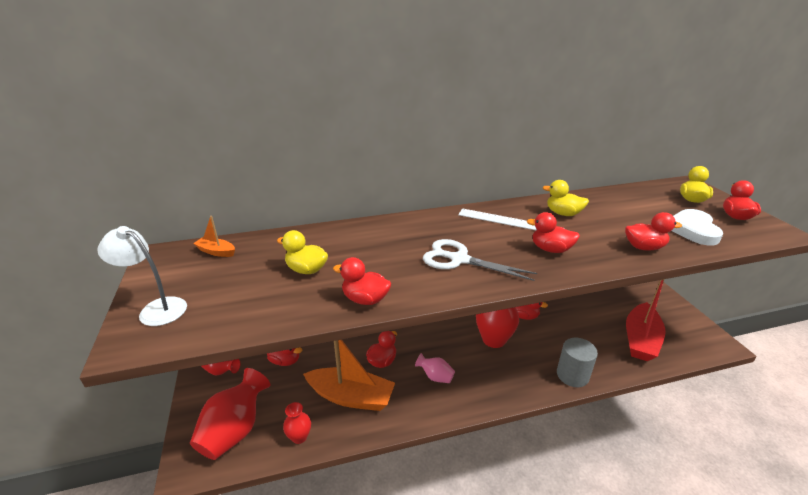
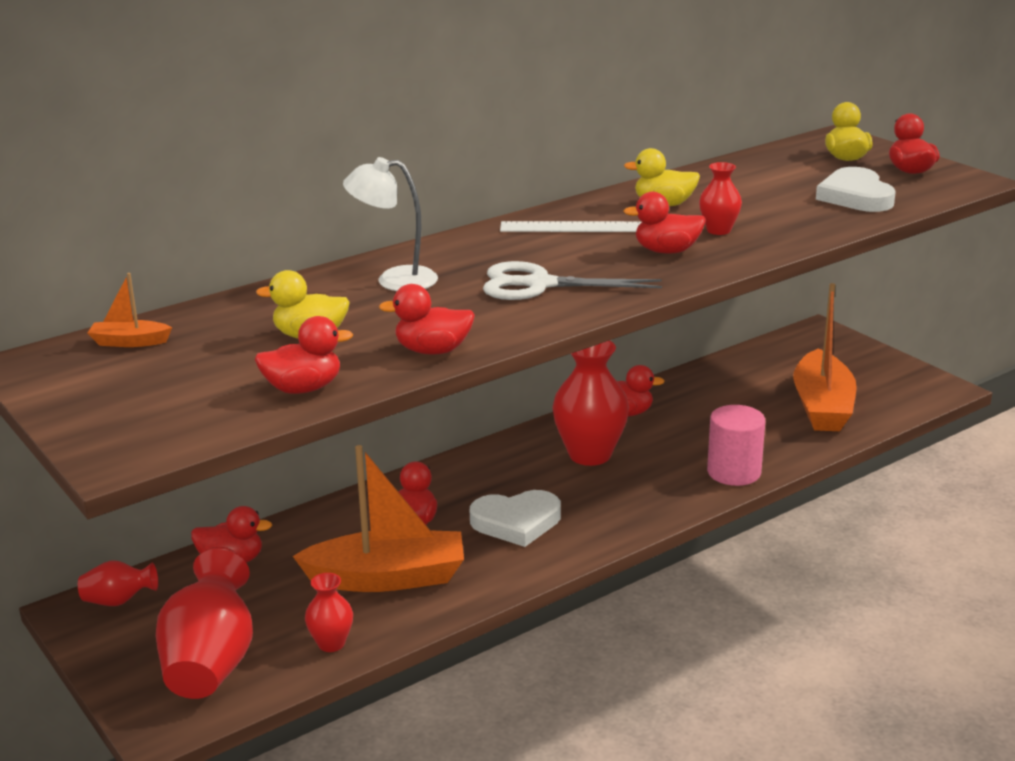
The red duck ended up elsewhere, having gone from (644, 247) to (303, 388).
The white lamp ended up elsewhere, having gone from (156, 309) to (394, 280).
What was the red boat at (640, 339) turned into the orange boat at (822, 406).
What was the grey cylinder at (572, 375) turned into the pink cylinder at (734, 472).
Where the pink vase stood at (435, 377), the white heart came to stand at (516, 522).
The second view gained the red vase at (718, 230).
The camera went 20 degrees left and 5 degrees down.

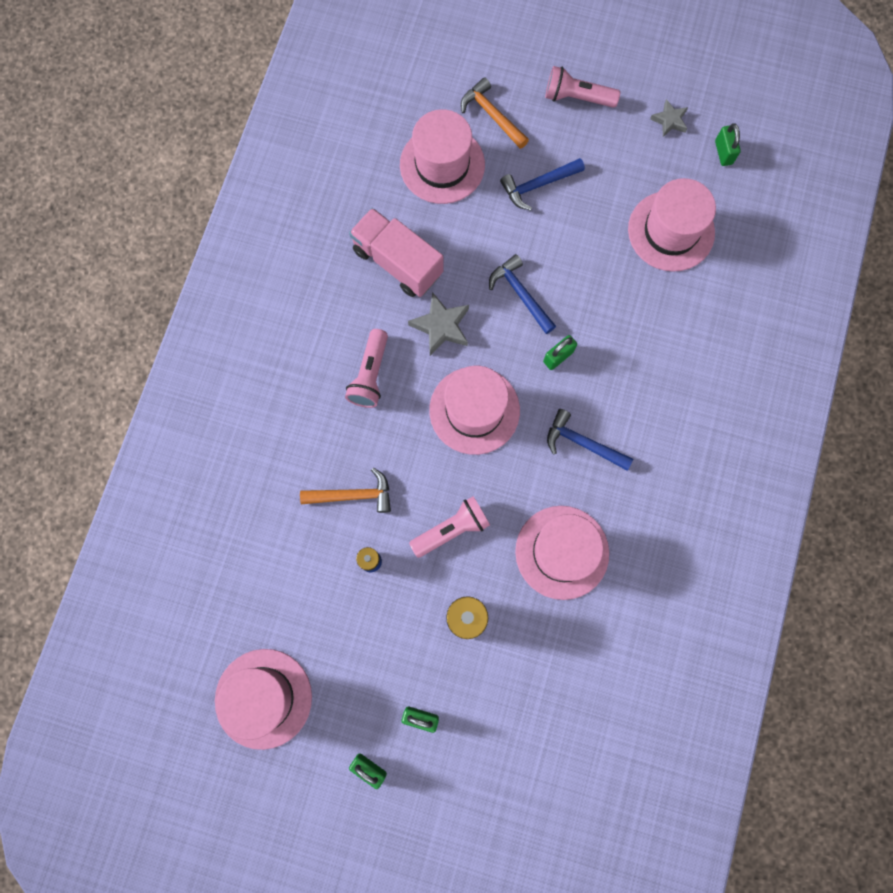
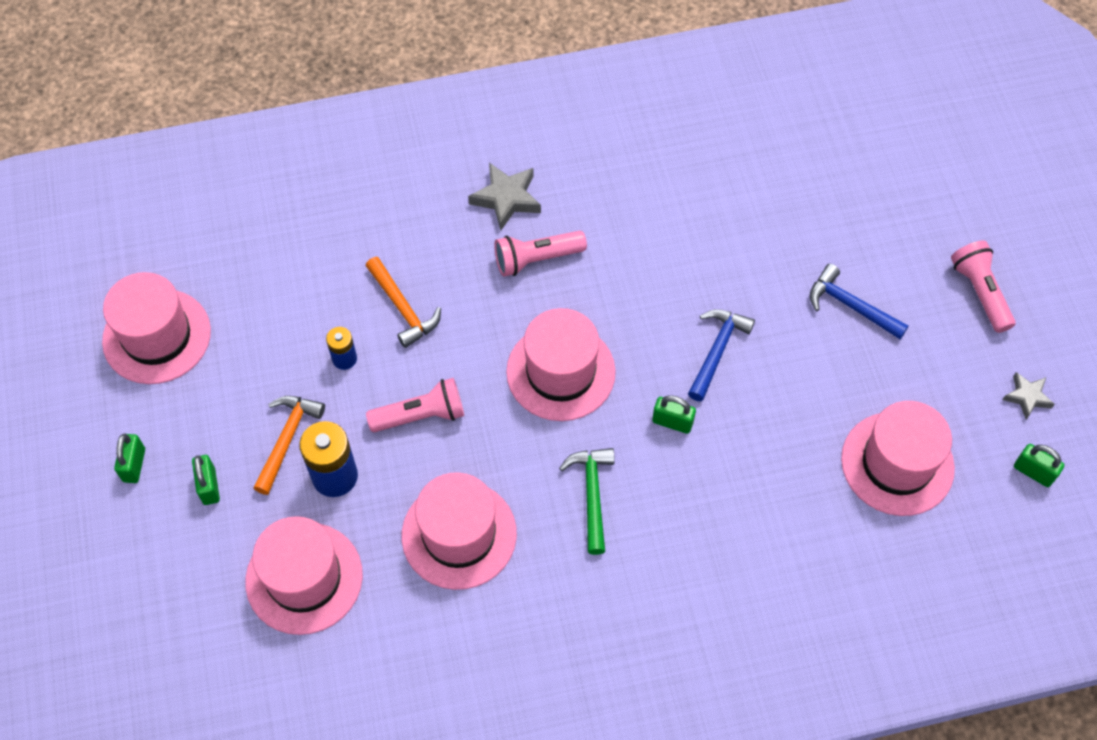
The orange hammer ended up elsewhere, having gone from (492, 115) to (287, 439).
The pink hat ended up elsewhere, having gone from (442, 165) to (304, 578).
The green padlock at (723, 152) ended up facing another way, 75 degrees clockwise from before.
The second view lost the pink truck at (397, 262).
The grey star ended up elsewhere, having gone from (441, 326) to (506, 199).
What was the blue hammer at (583, 443) turned into the green hammer at (592, 495).
The pink flashlight at (451, 529) ended up facing another way, 45 degrees counterclockwise from before.
The camera went 60 degrees right and 15 degrees down.

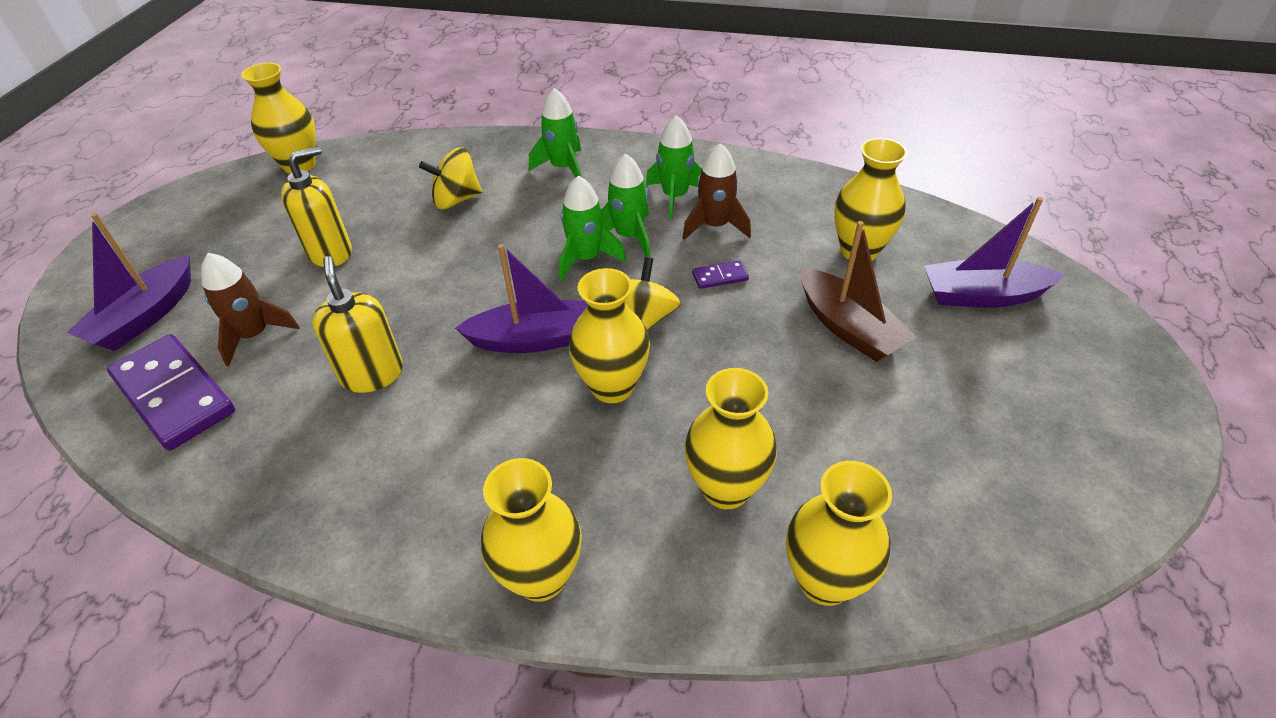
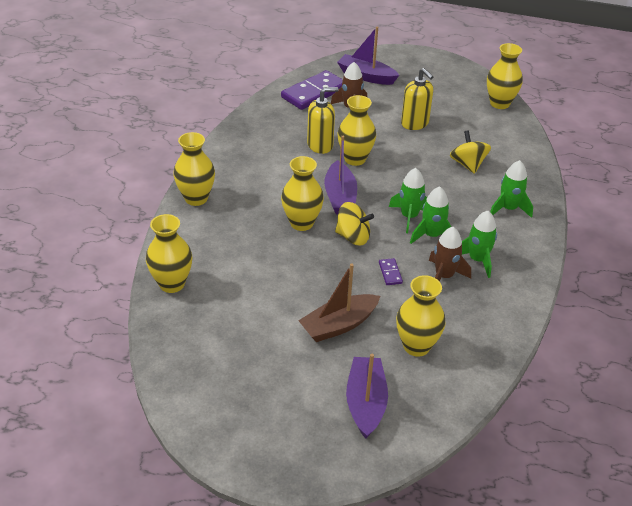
The yellow vase ended up elsewhere, having gone from (726, 488) to (355, 159).
The camera went 90 degrees right and 5 degrees down.

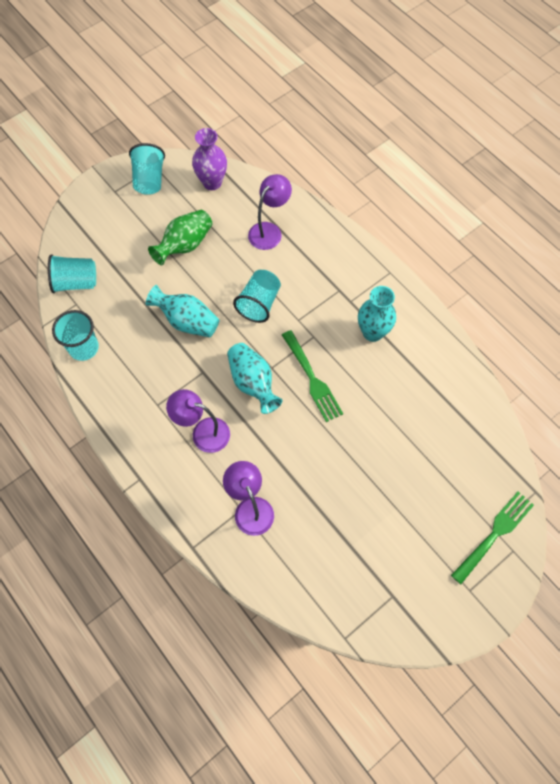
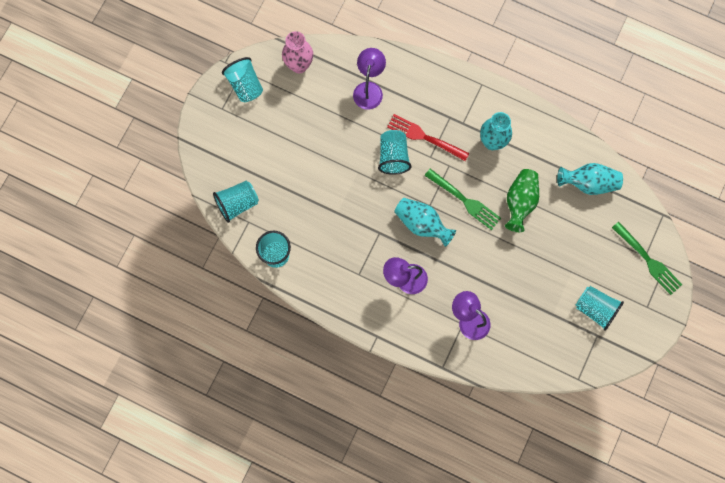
What was the purple vase at (212, 182) turned into the pink vase at (299, 65).
The green vase ended up elsewhere, having gone from (185, 245) to (520, 202).
The turquoise vase ended up elsewhere, having gone from (187, 321) to (588, 183).
The green fork at (494, 535) ended up facing another way, 120 degrees clockwise from before.
The second view gained the red fork at (425, 137).
The second view gained the turquoise cup at (595, 309).
The camera went 25 degrees left and 10 degrees up.

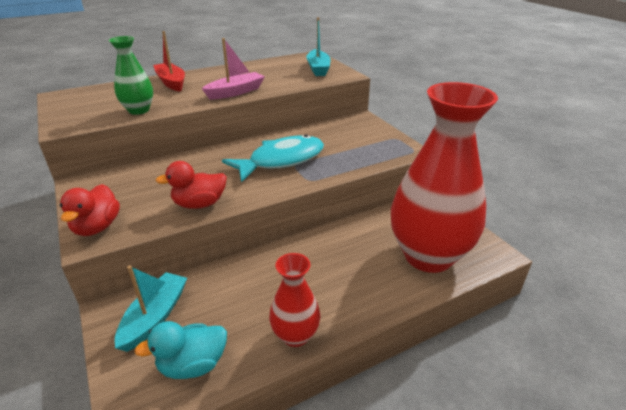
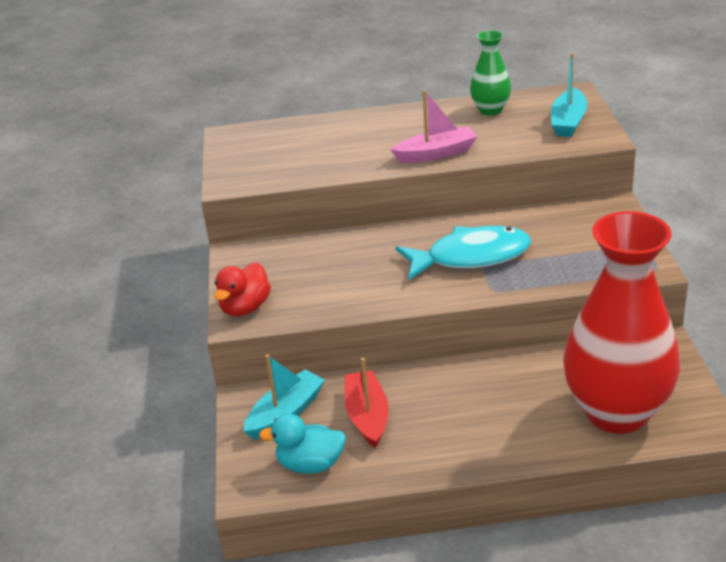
The red boat ended up elsewhere, having gone from (171, 83) to (367, 416).
The green vase ended up elsewhere, having gone from (139, 110) to (490, 110).
The second view lost the red duck at (199, 204).
The second view lost the red vase at (295, 335).
The camera went 25 degrees right and 0 degrees up.

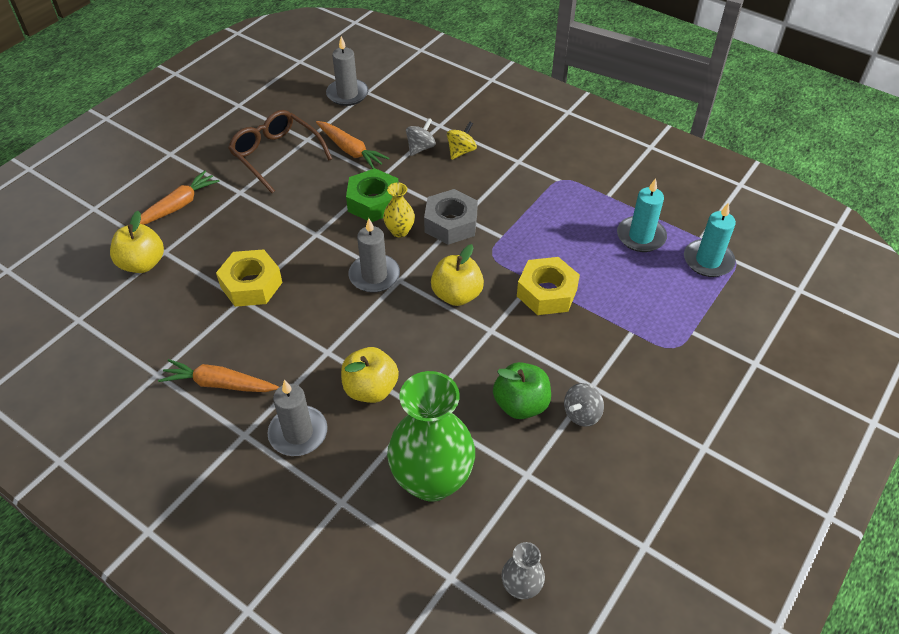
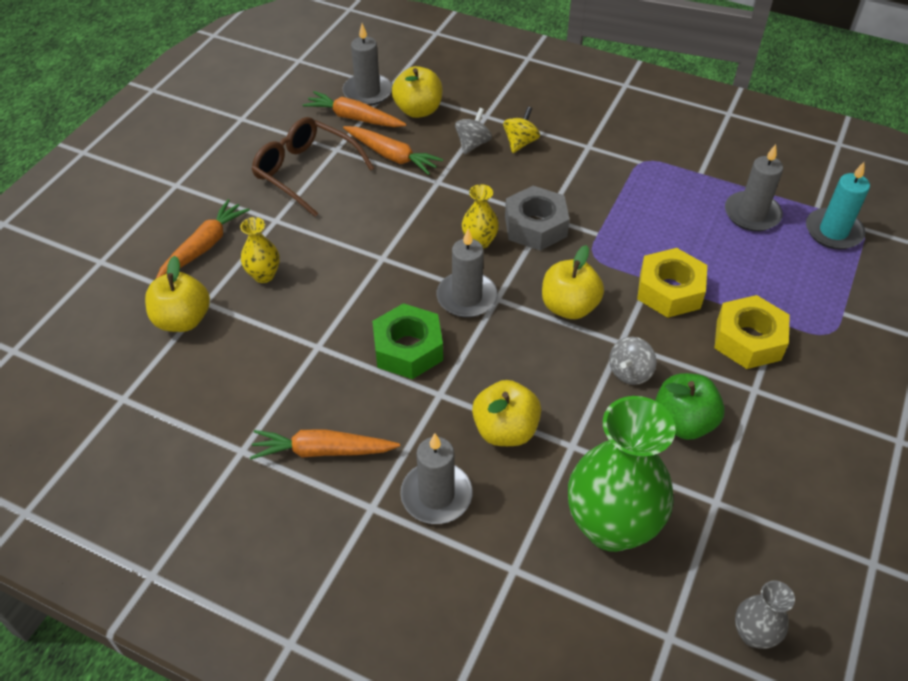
The green nut ended up elsewhere, having gone from (373, 202) to (408, 349).
What was the turquoise candle at (641, 236) turned into the grey candle at (752, 214).
The yellow nut ended up elsewhere, having gone from (251, 285) to (748, 340).
The grey spinning top ended up elsewhere, having gone from (581, 414) to (630, 372).
The second view gained the yellow apple at (418, 110).
The second view gained the orange carrot at (354, 118).
The second view gained the yellow vase at (264, 275).
The camera went 10 degrees left and 0 degrees up.

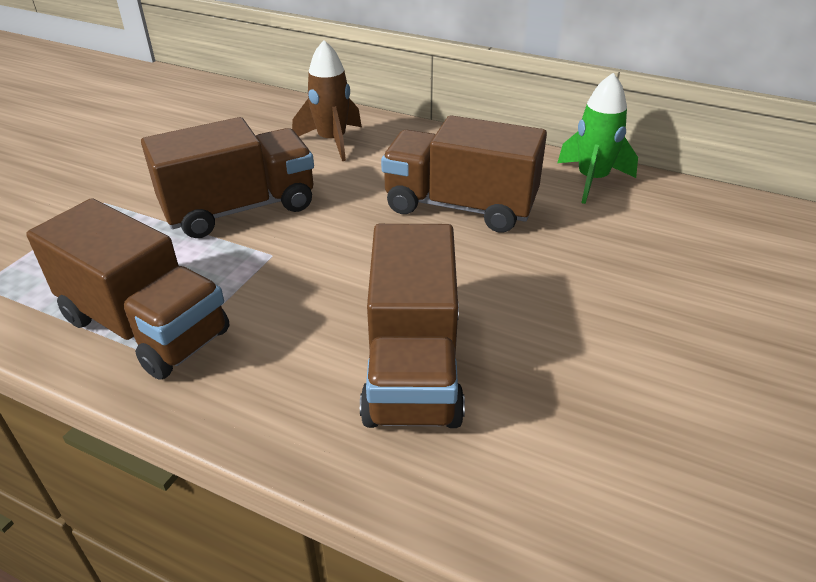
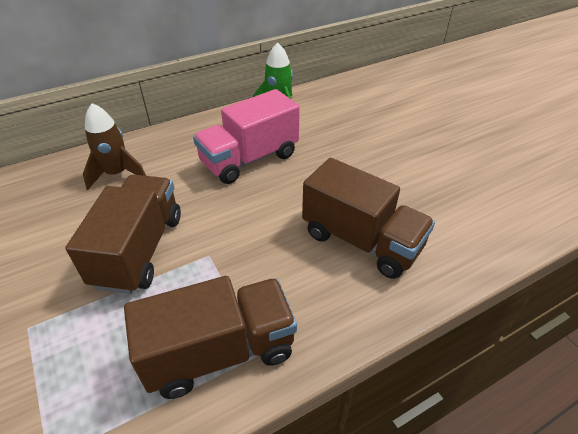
What was the brown truck at (460, 206) turned into the pink truck at (249, 159).
The camera went 55 degrees left and 5 degrees up.

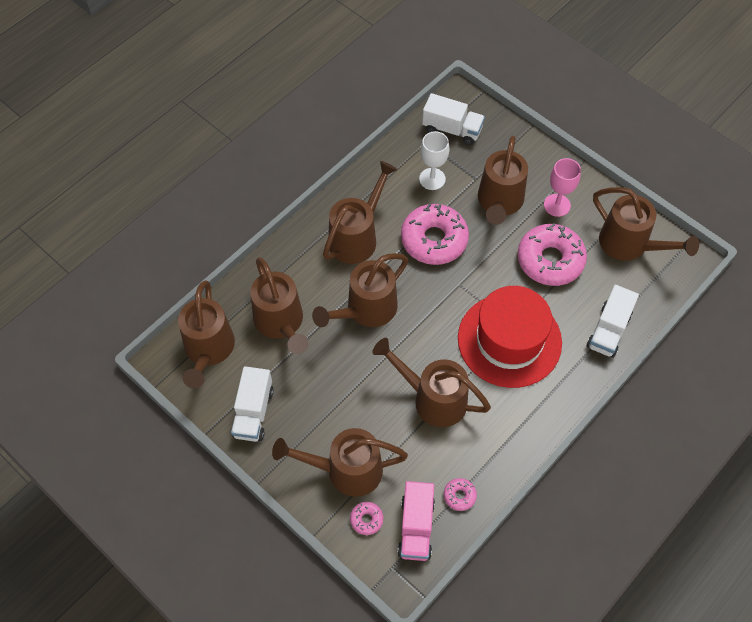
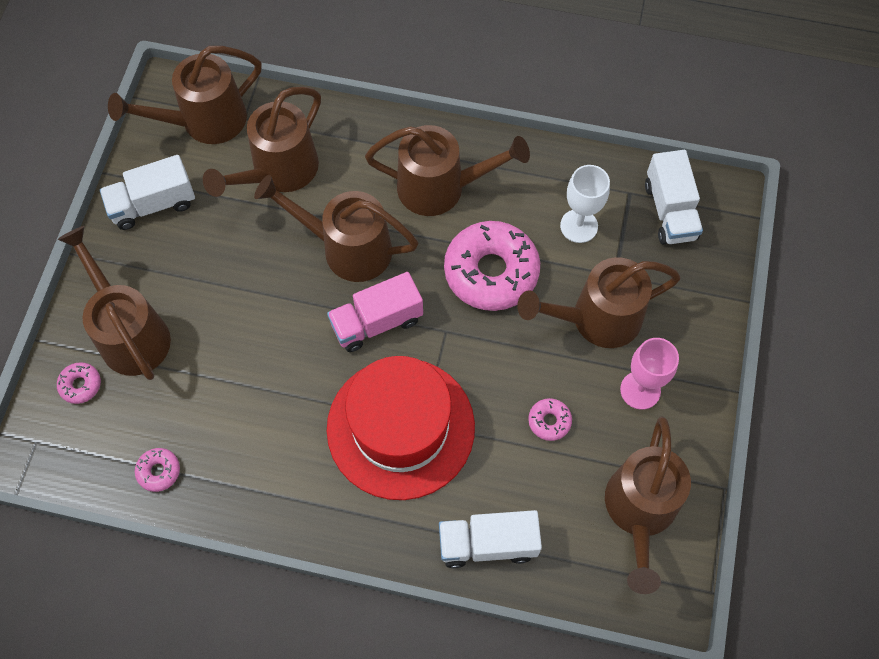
The size of the pink donut at (550, 260) changed by a factor of 0.43.
The second view lost the brown watering can at (432, 398).
The pink truck ended up elsewhere, having gone from (416, 527) to (377, 322).
The camera went 60 degrees right and 5 degrees up.

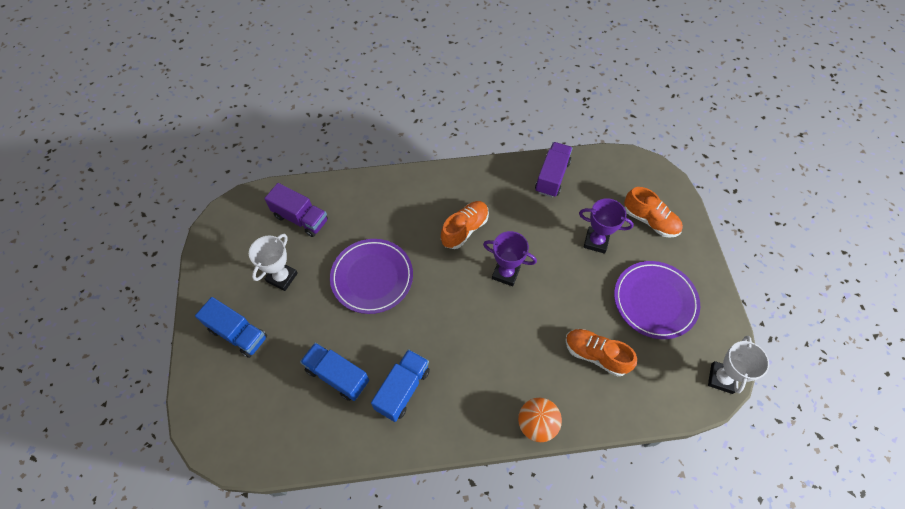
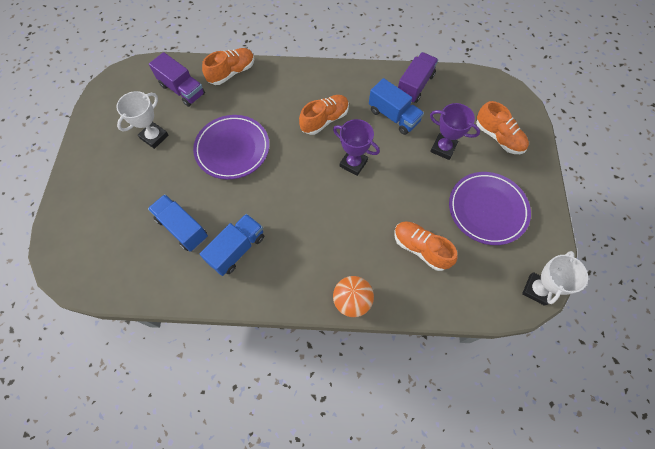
The blue truck ended up elsewhere, having gone from (238, 333) to (393, 116).
The second view gained the orange shoe at (232, 72).
The camera went 10 degrees right and 5 degrees up.

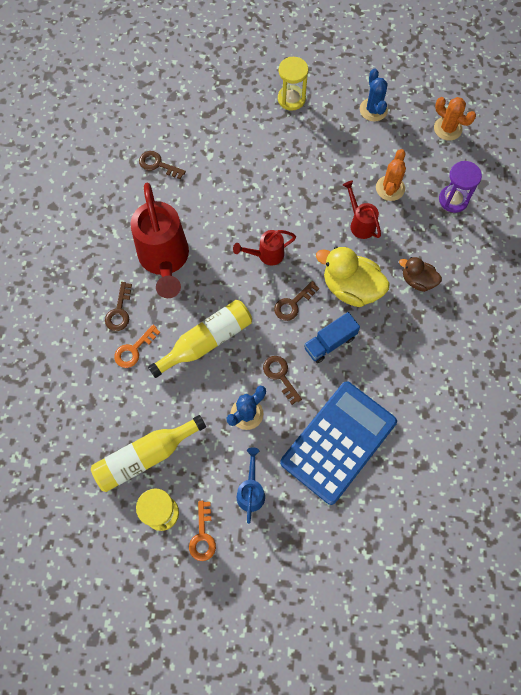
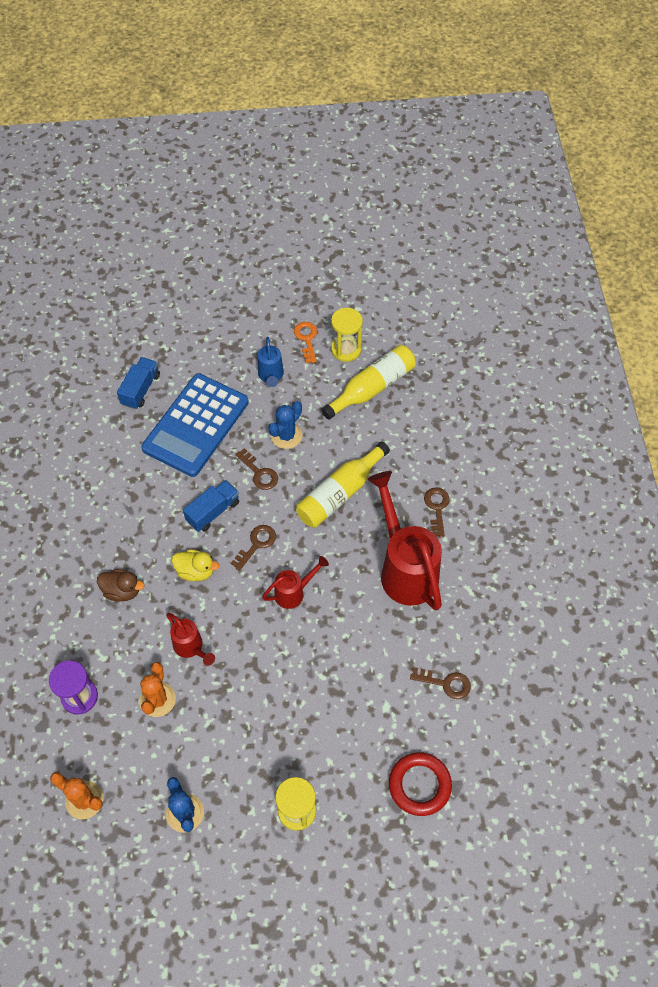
The size of the yellow duck at (351, 288) changed by a factor of 0.59.
The second view lost the orange key at (134, 350).
The second view gained the blue truck at (140, 389).
The second view gained the red ring at (419, 785).
The camera went 170 degrees right and 10 degrees down.

